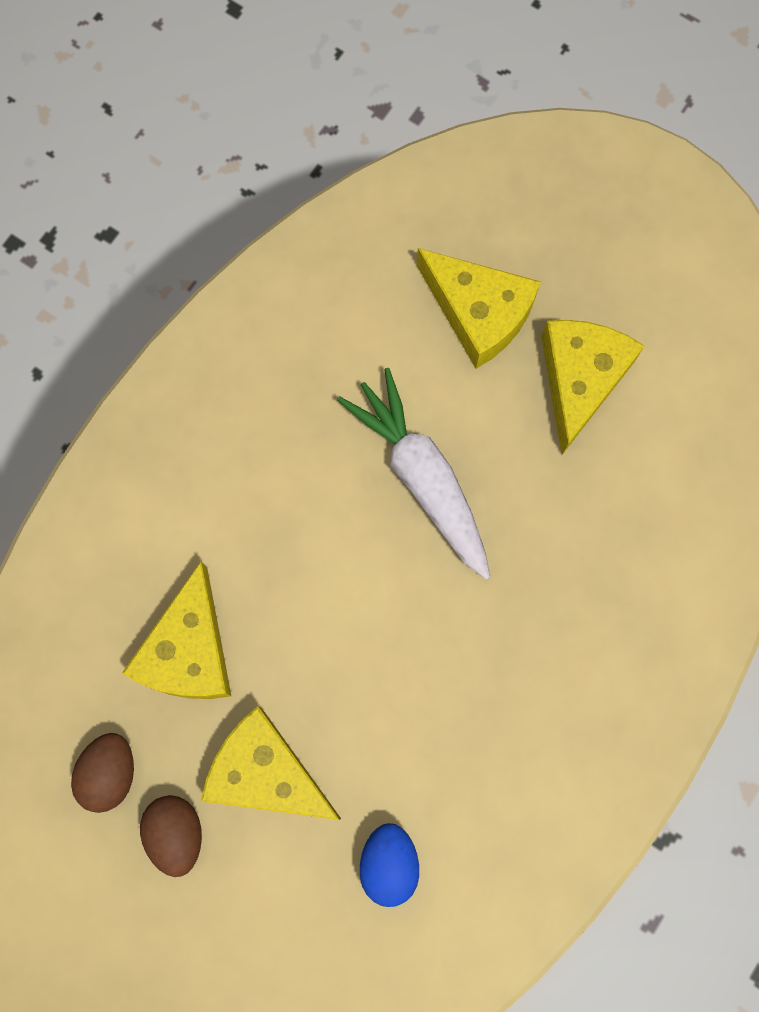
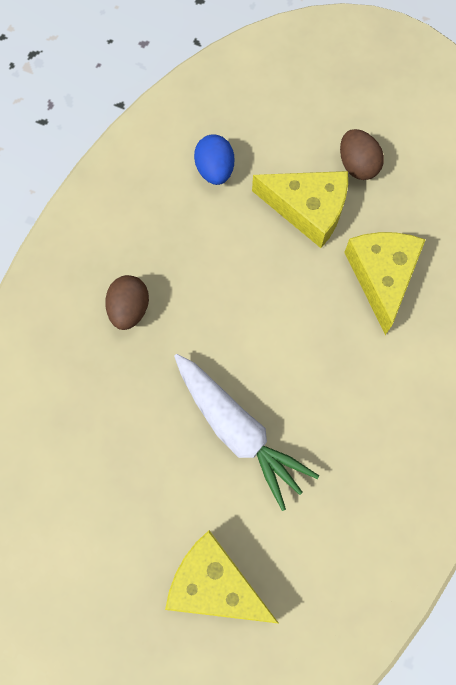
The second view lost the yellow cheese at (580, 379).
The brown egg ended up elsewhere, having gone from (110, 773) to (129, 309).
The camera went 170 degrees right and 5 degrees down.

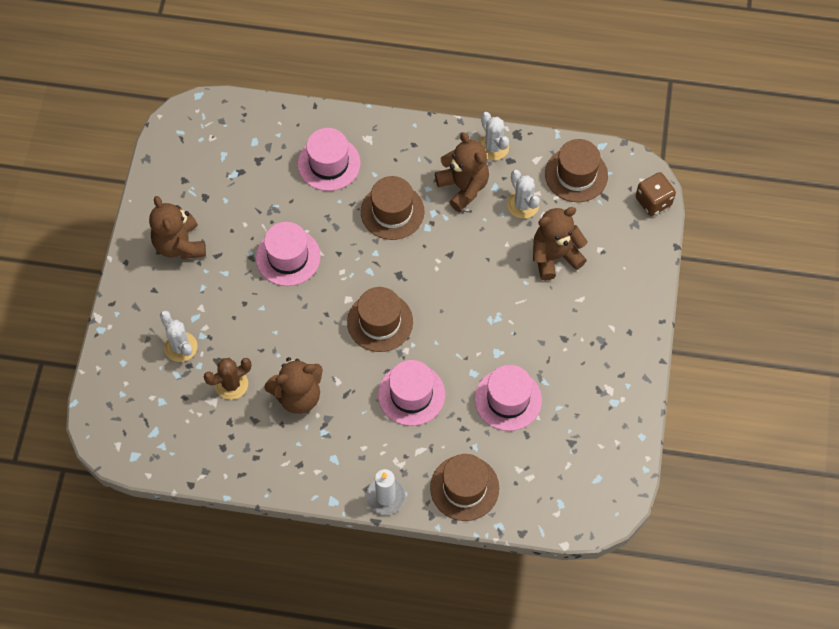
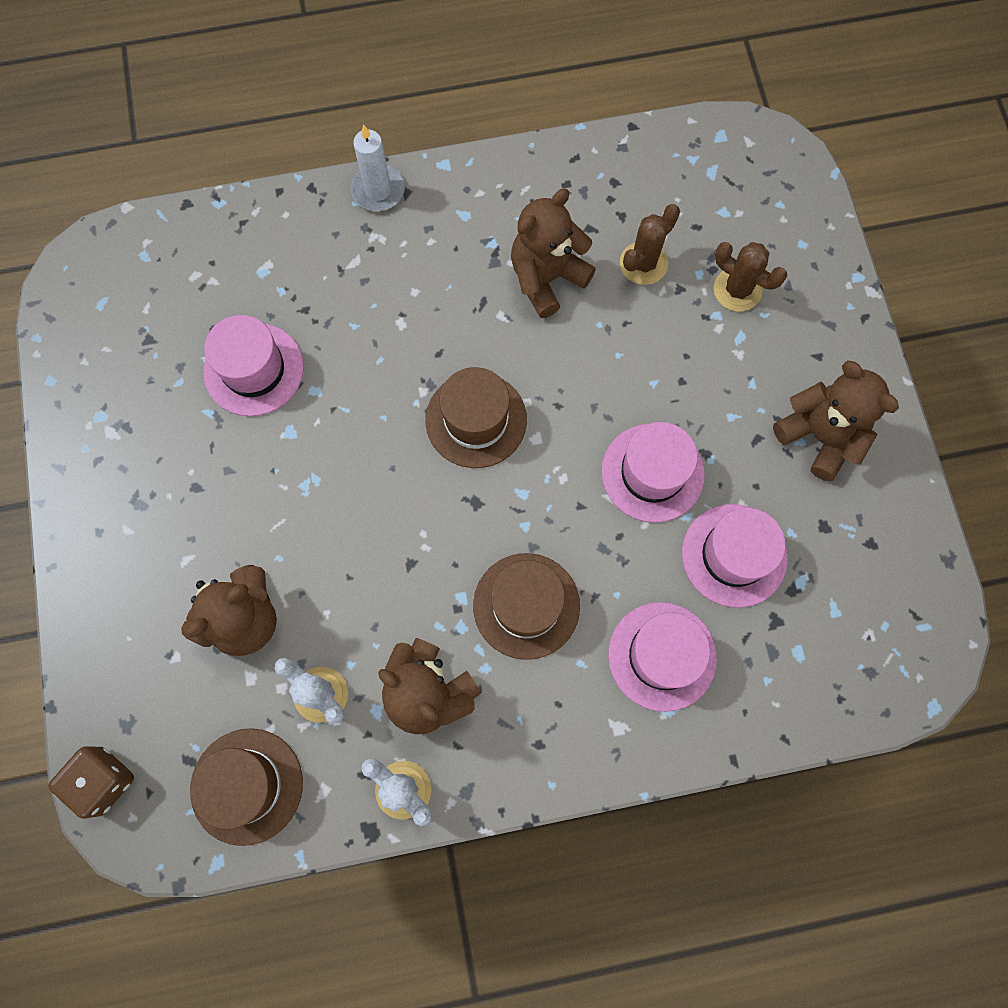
What was the white cactus at (180, 347) turned into the brown cactus at (737, 290).
The pink hat ended up elsewhere, having gone from (411, 394) to (734, 555).
The second view lost the brown hat at (464, 488).
The camera went 160 degrees right and 10 degrees up.

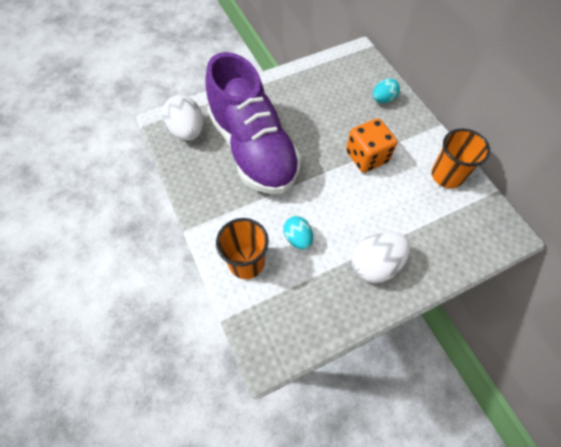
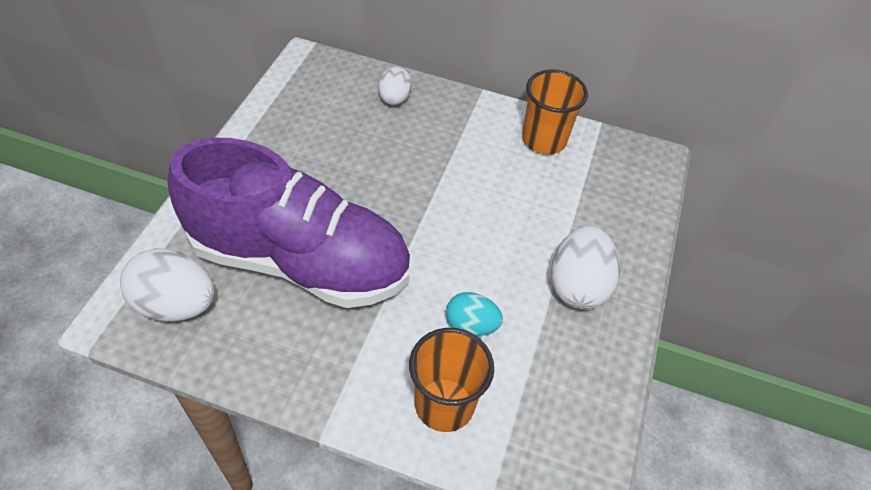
What was the turquoise egg at (383, 99) turned into the white egg at (394, 99).
The second view lost the orange dice at (367, 157).
The camera went 50 degrees left and 10 degrees down.

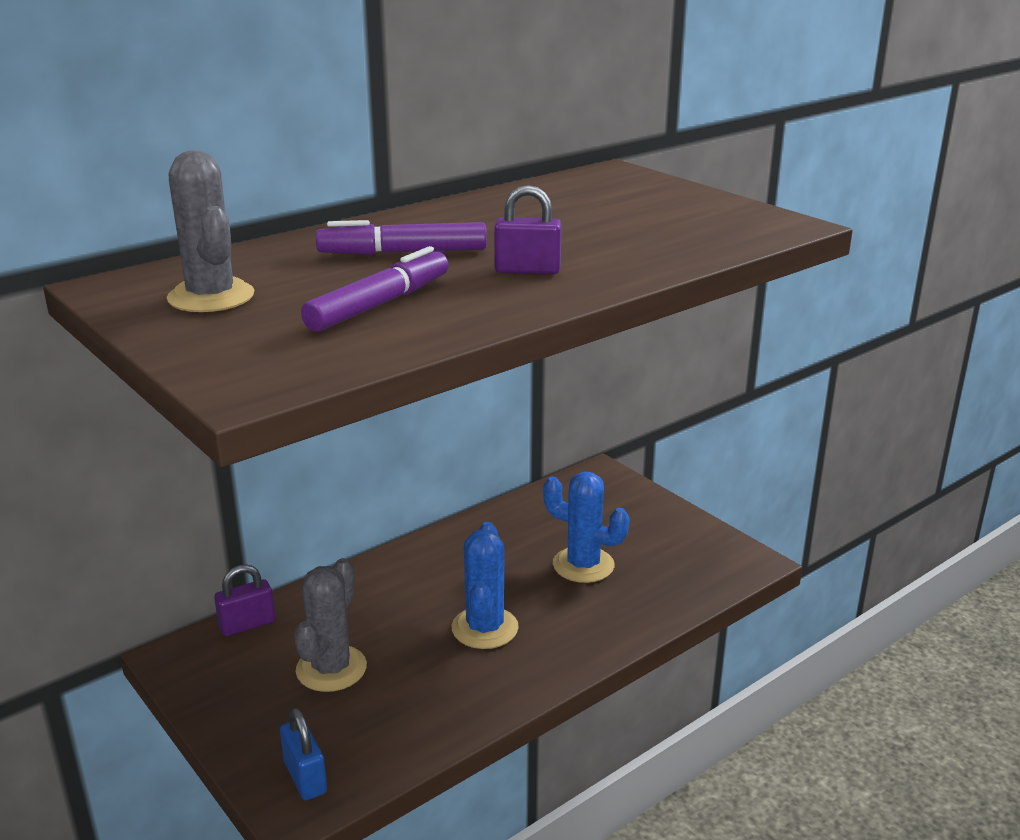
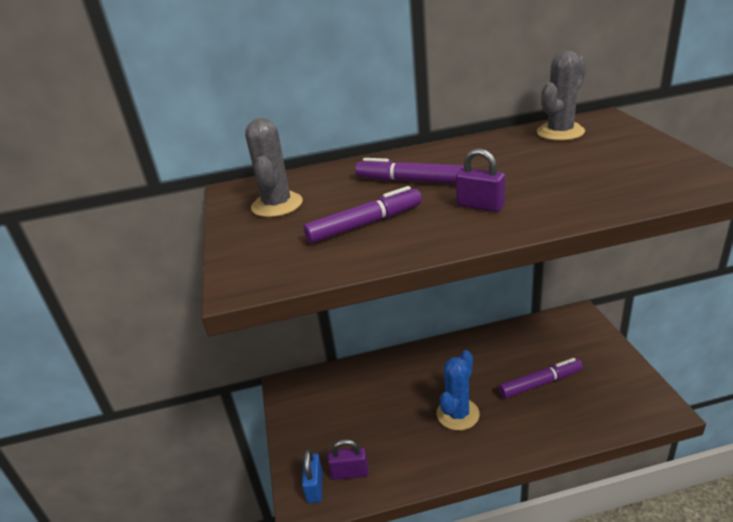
Where the blue cactus stood at (583, 565), the purple marker came to stand at (540, 383).
The grey cactus ended up elsewhere, having gone from (331, 669) to (560, 132).
The purple padlock ended up elsewhere, having gone from (247, 625) to (350, 473).
The camera went 30 degrees right and 5 degrees up.

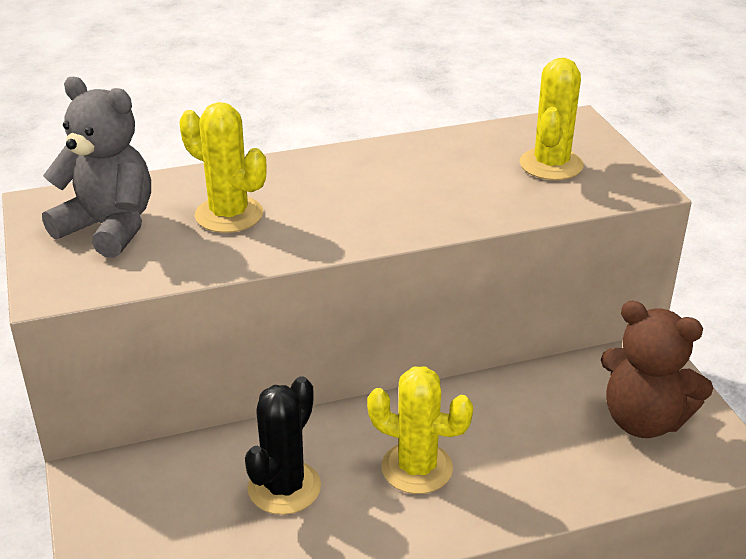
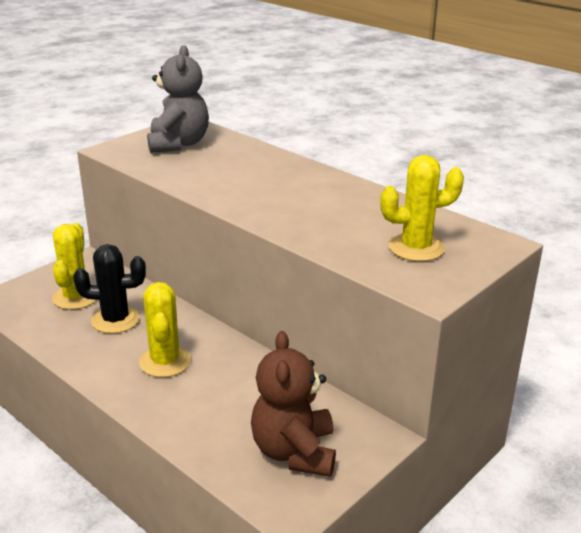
The yellow cactus ended up elsewhere, having gone from (229, 215) to (76, 297).
The camera went 60 degrees right and 5 degrees down.

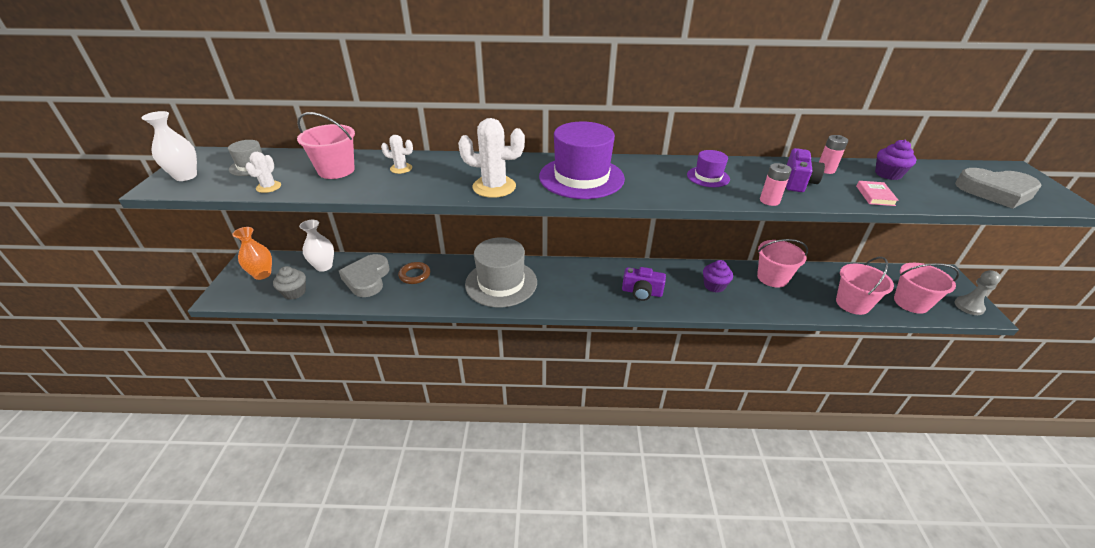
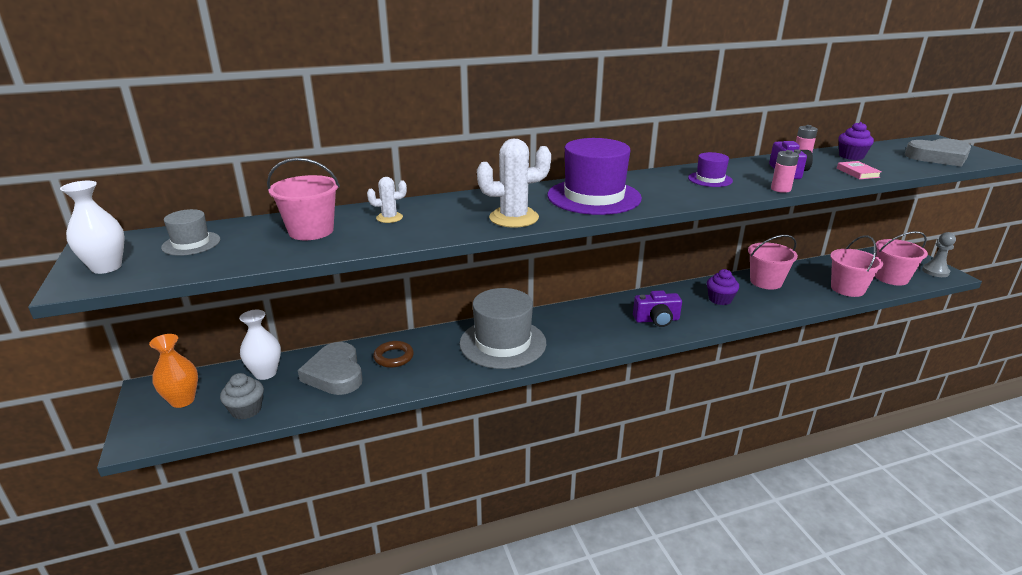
The second view lost the white cactus at (268, 187).
The camera went 20 degrees left and 10 degrees down.

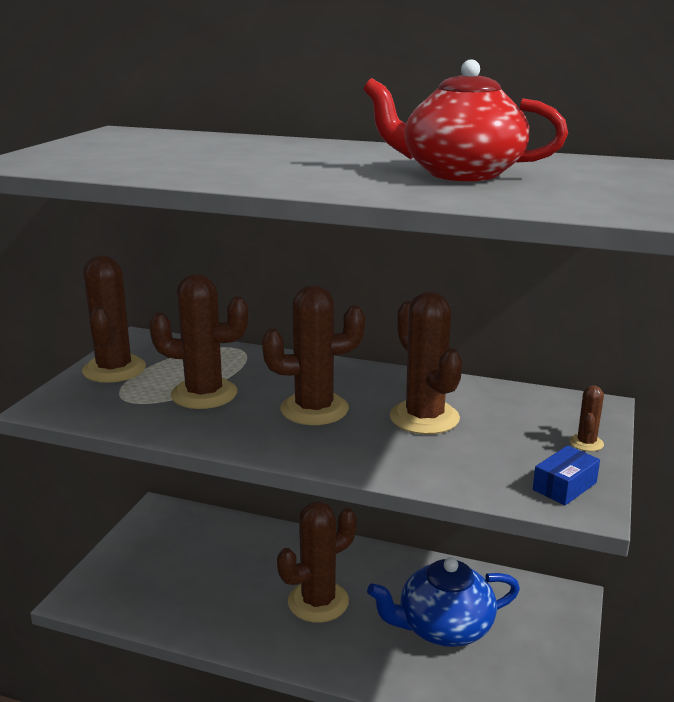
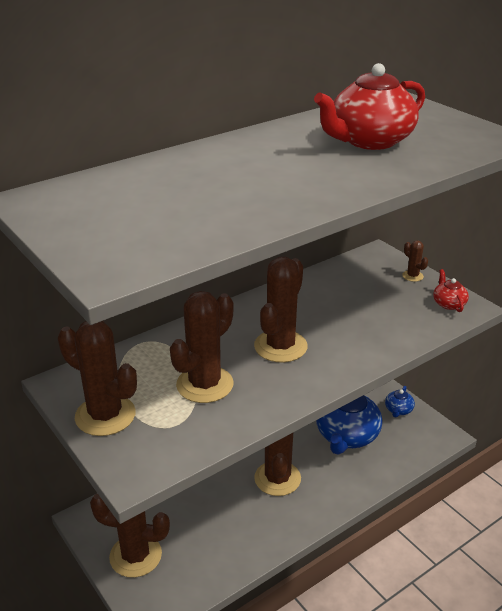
The brown cactus ended up elsewhere, having gone from (424, 418) to (135, 556).
Where the blue box stood at (564, 486), the red teapot came to stand at (448, 303).
The second view gained the blue teapot at (398, 410).
The camera went 55 degrees left and 10 degrees up.

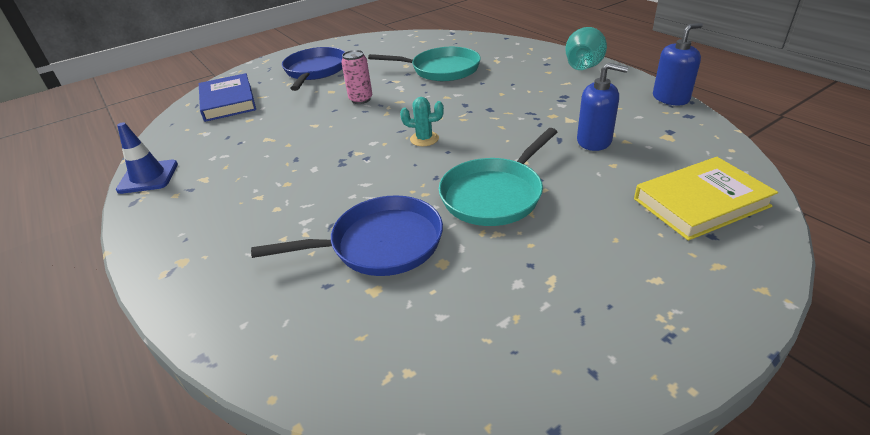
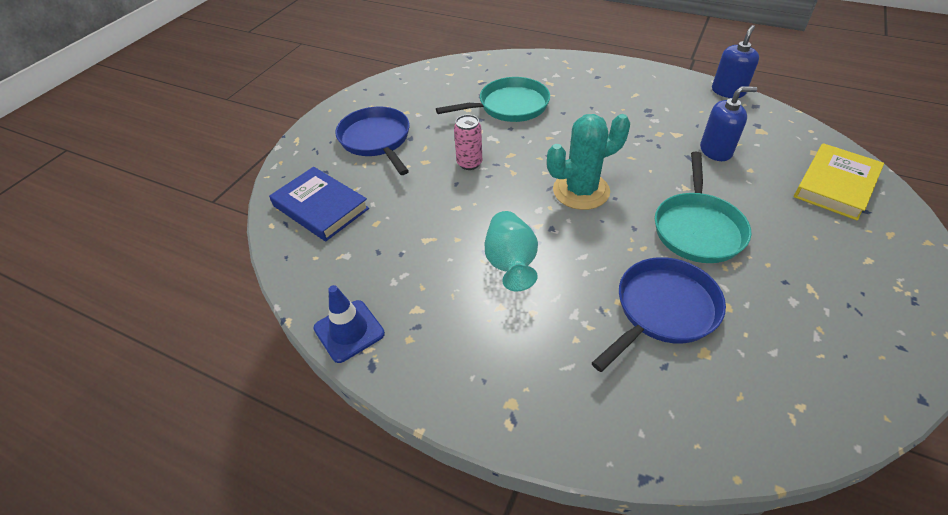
The turquoise vase ended up elsewhere, having gone from (583, 66) to (510, 263).
The size of the turquoise cactus at (424, 139) changed by a factor of 1.97.
The camera went 30 degrees left and 10 degrees up.

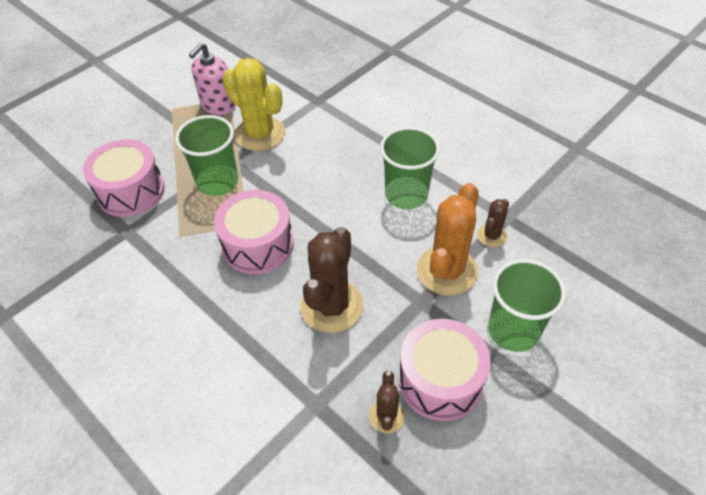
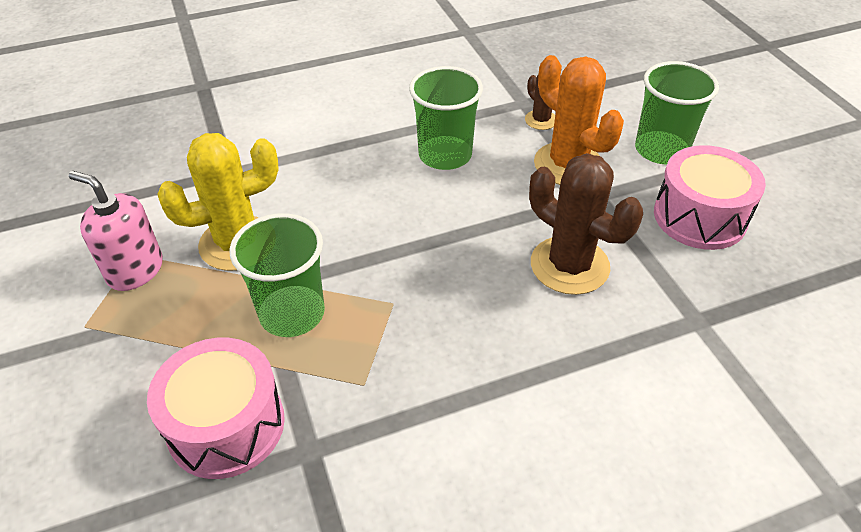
The pink soap dispenser at (218, 105) ended up facing another way, 150 degrees clockwise from before.
The second view lost the pink drum at (258, 245).
The second view lost the brown cactus at (386, 416).
The camera went 65 degrees left and 5 degrees down.

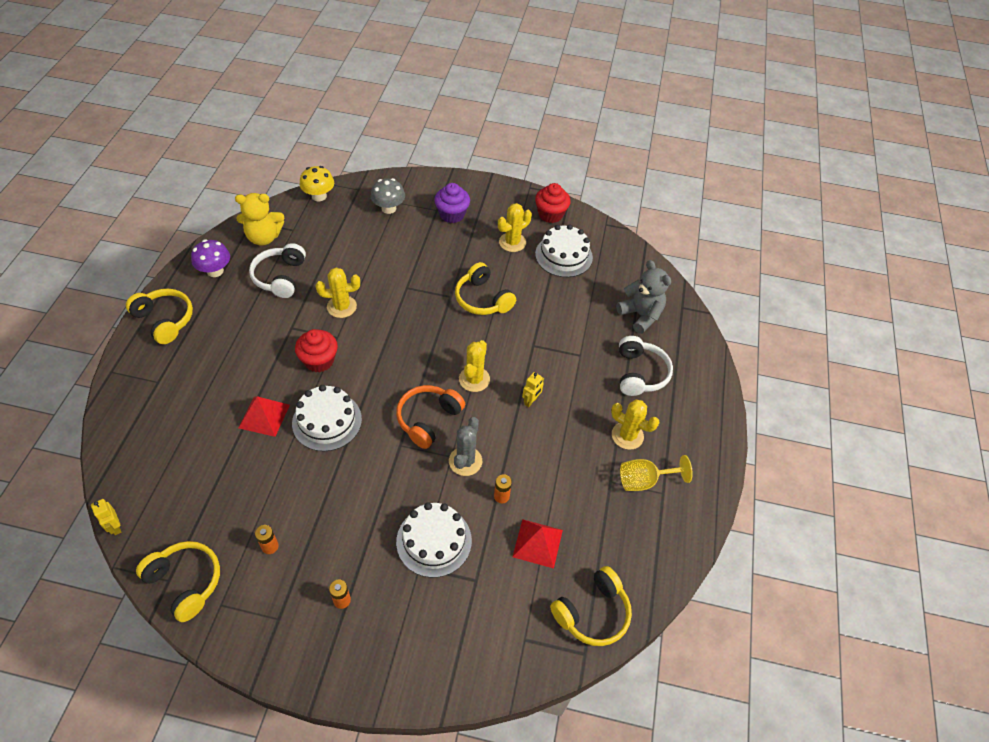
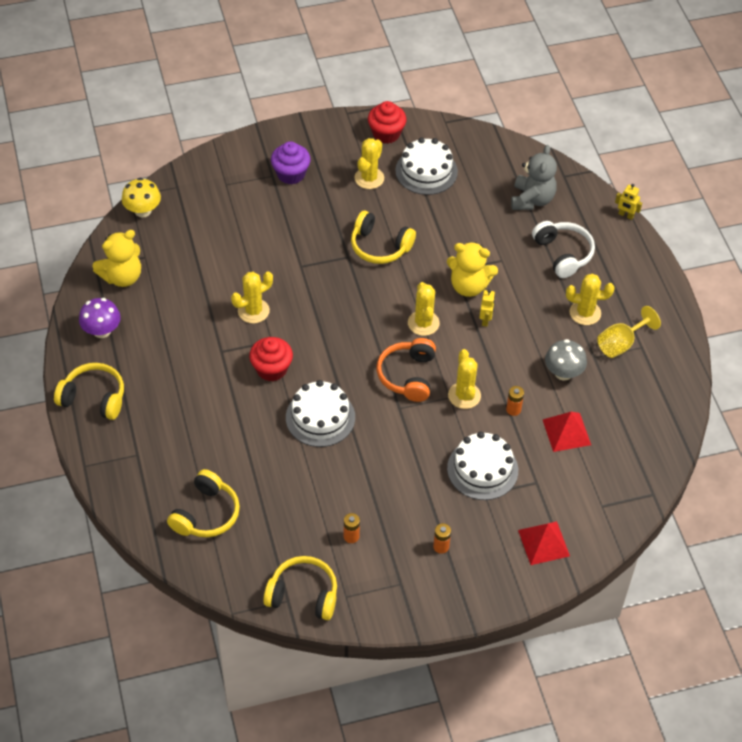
The grey mushroom ended up elsewhere, having gone from (388, 208) to (563, 373).
The second view lost the white headphones at (280, 277).
The grey teddy bear at (640, 315) ended up facing another way, 75 degrees clockwise from before.
The red pyramid ended up elsewhere, having gone from (264, 416) to (543, 543).
What was the grey cactus at (465, 461) turned into the yellow cactus at (464, 395).
The yellow robot ended up elsewhere, having gone from (115, 527) to (626, 215).
The yellow headphones ended up elsewhere, having gone from (592, 613) to (206, 514).
The second view gained the yellow teddy bear at (469, 286).
The camera went 25 degrees left and 0 degrees up.

